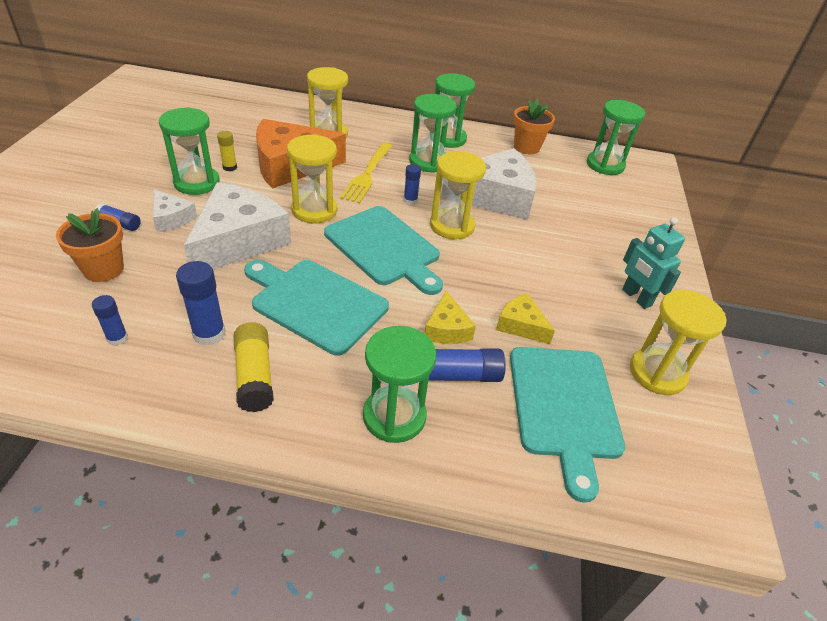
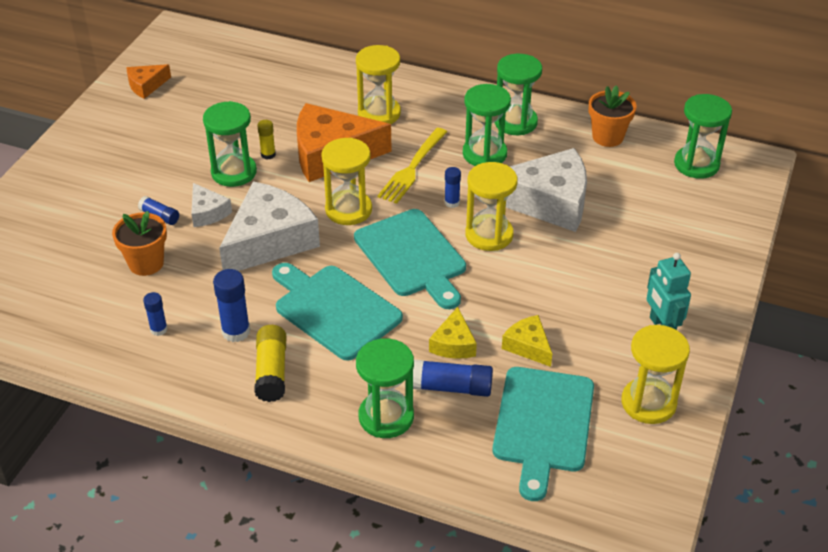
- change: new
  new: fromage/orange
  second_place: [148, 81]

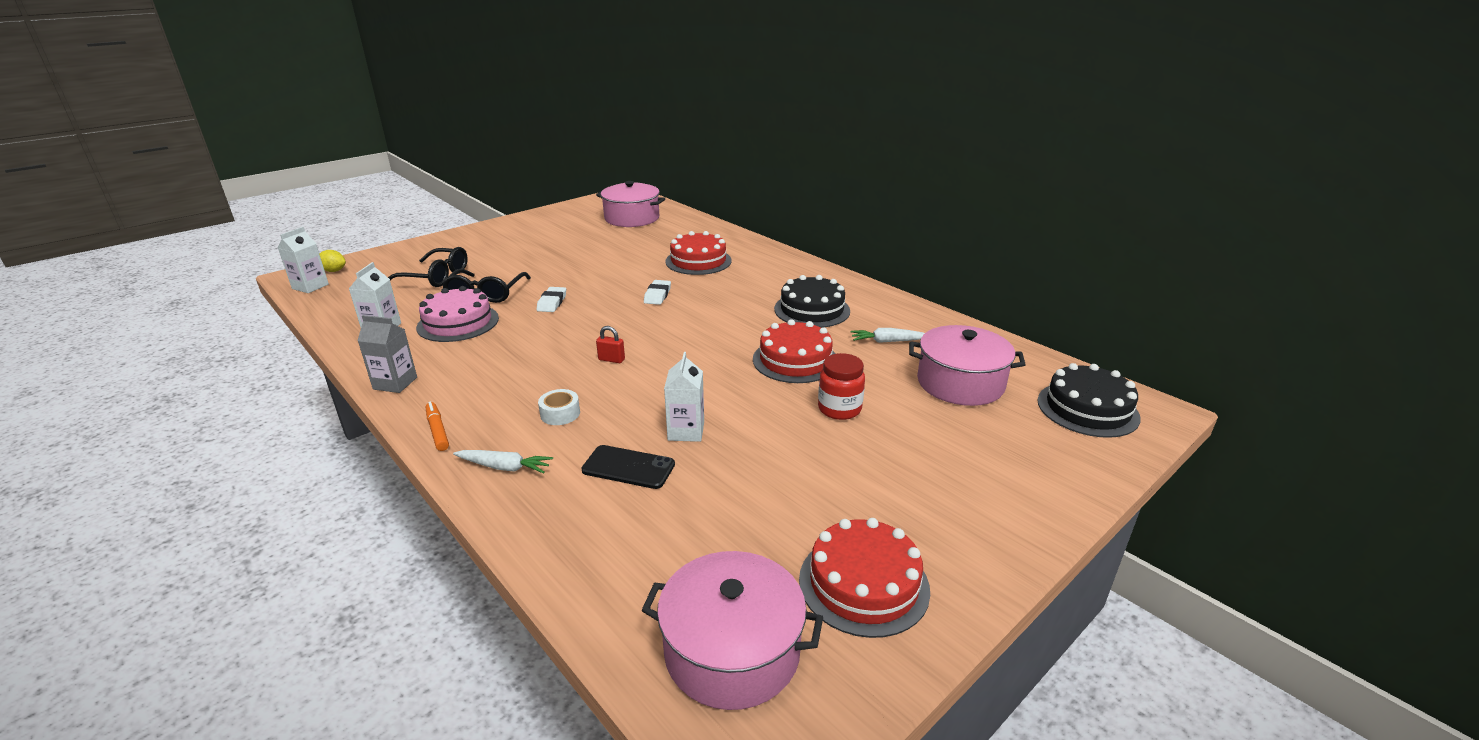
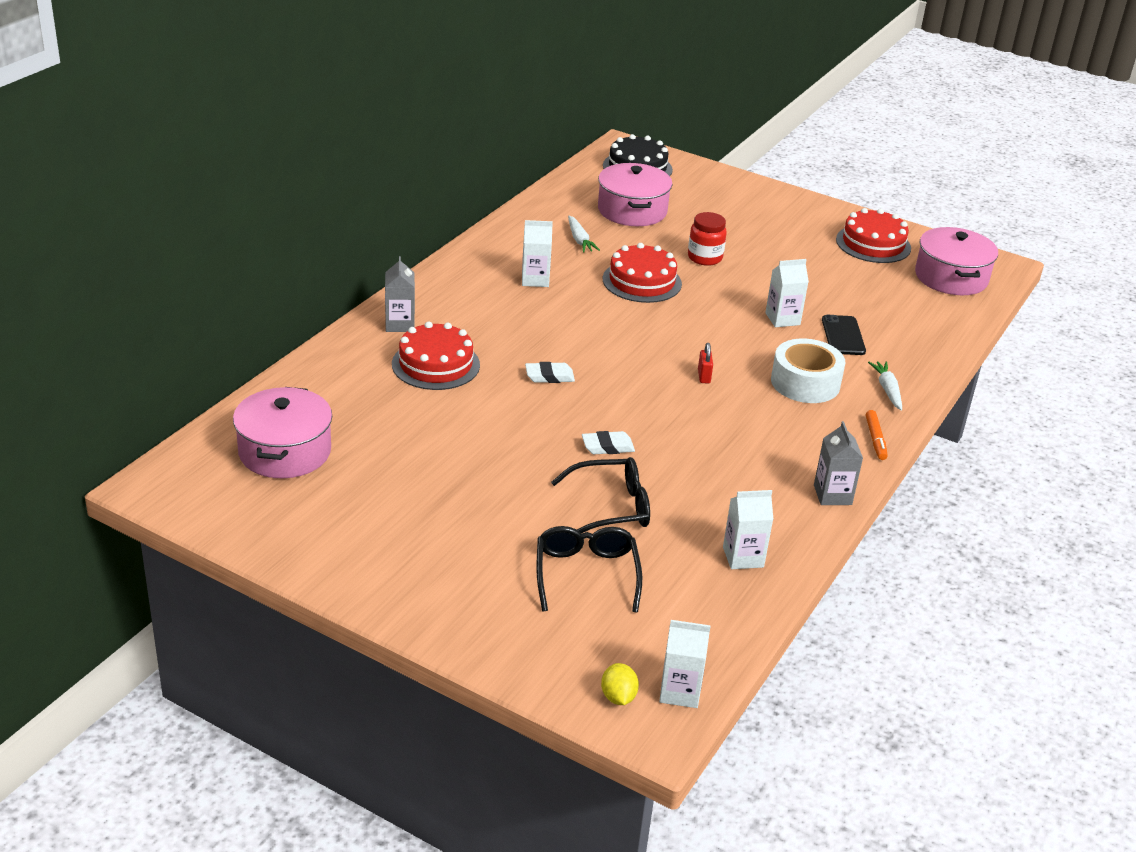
- change: gone
  old: gâteau/rose
  first_place: [457, 314]
- change: new
  new: brique de lait/gris
  second_place: [400, 294]
- change: swapped
  old: gâteau/noir
  new: brique de lait/blanc
  first_place: [812, 301]
  second_place: [537, 253]
- change: rotated
  old: feutre/orange
  first_place: [437, 426]
  second_place: [877, 435]
  degrees: -45
- change: scaled
  old: ruban adhésif/blanc
  first_place: [559, 407]
  second_place: [808, 371]
  factor: 1.96

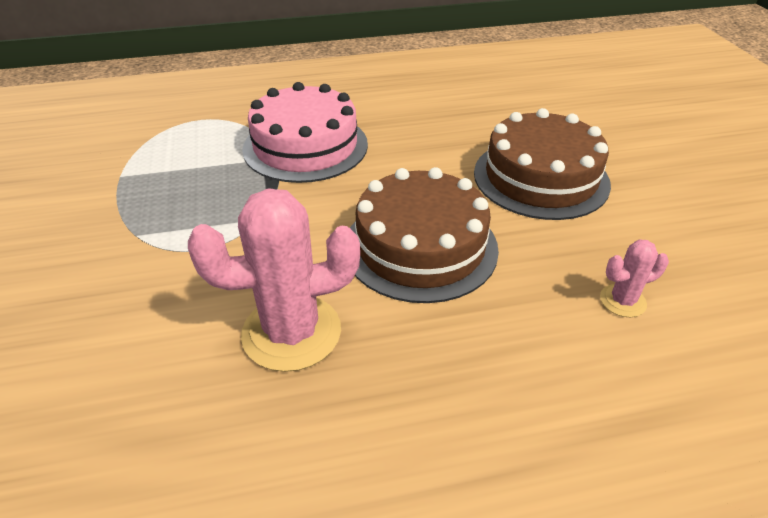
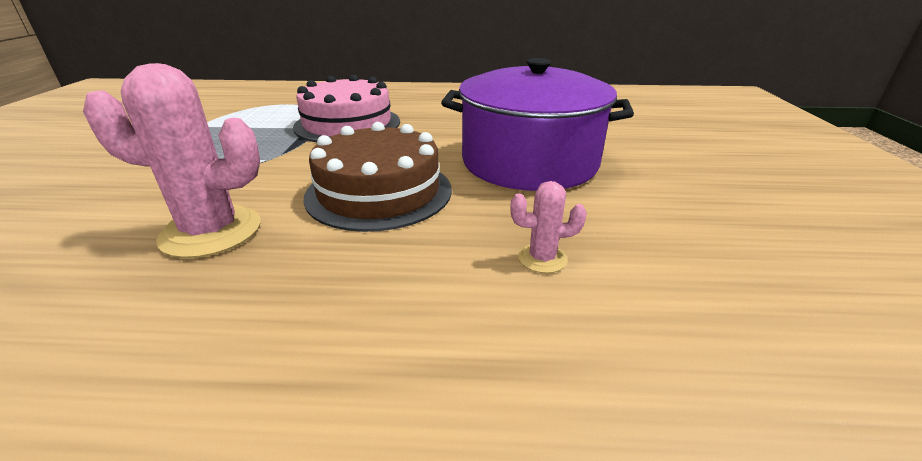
- change: swapped
  old: gâteau/marron
  new: marmite/violet
  first_place: [542, 164]
  second_place: [537, 124]

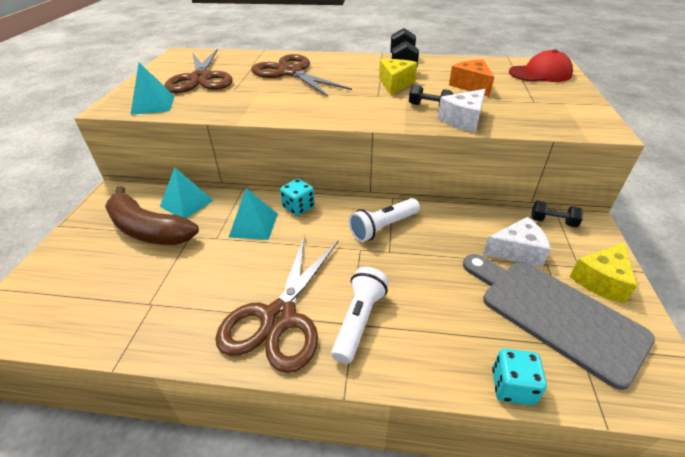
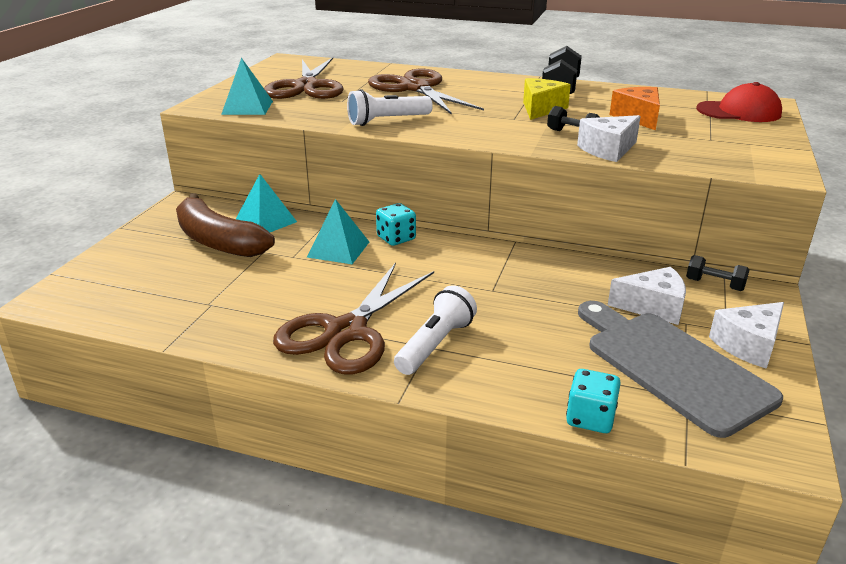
- change: shifted
  old: lampe de poche/blanc
  first_place: [384, 220]
  second_place: [390, 107]
- change: repainted
  old: fromage/jaune
  new: fromage/blanc
  first_place: [603, 273]
  second_place: [746, 335]

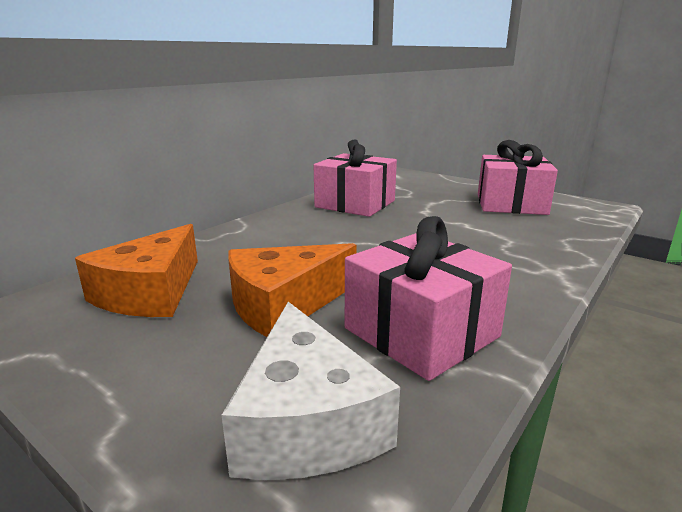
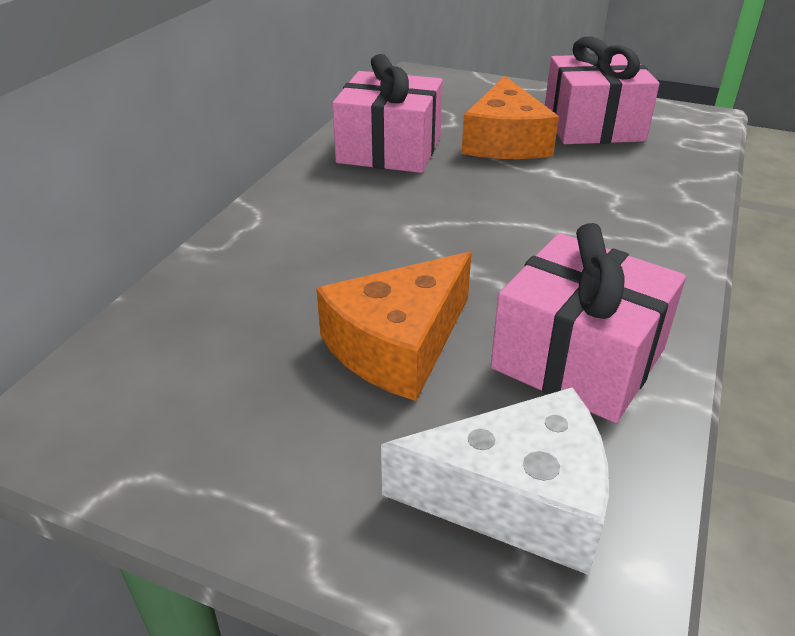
- change: shifted
  old: fromage/orange
  first_place: [136, 270]
  second_place: [510, 117]
- change: rotated
  old: fromage/blanc
  first_place: [311, 391]
  second_place: [495, 481]
  degrees: -60

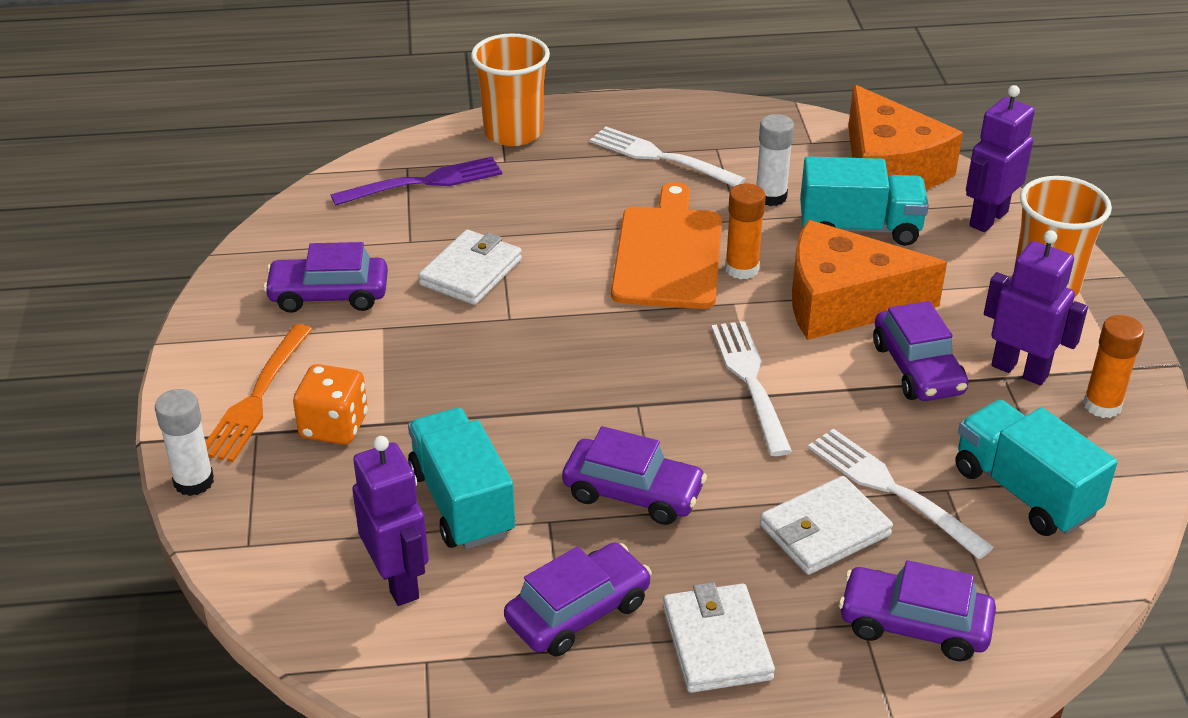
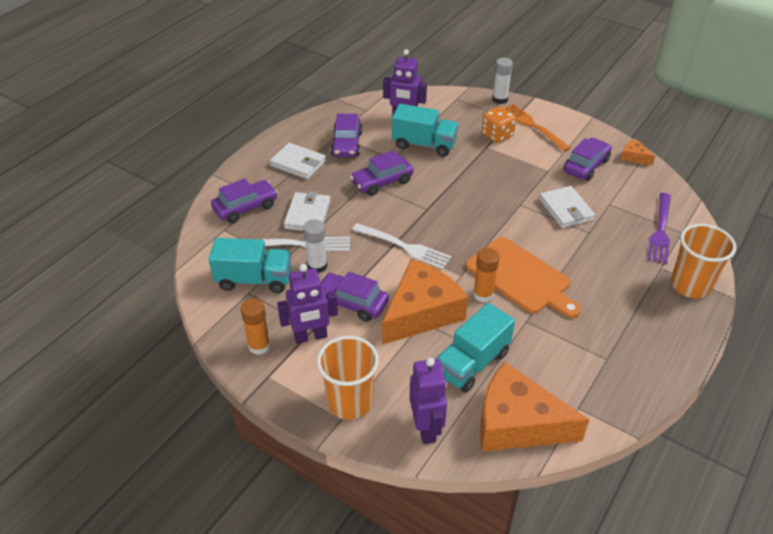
- change: gone
  old: fourchette/blanc
  first_place: [668, 157]
- change: new
  new: fromage/orange
  second_place: [638, 152]
- change: shifted
  old: bâton de colle/blanc
  first_place: [775, 160]
  second_place: [315, 246]

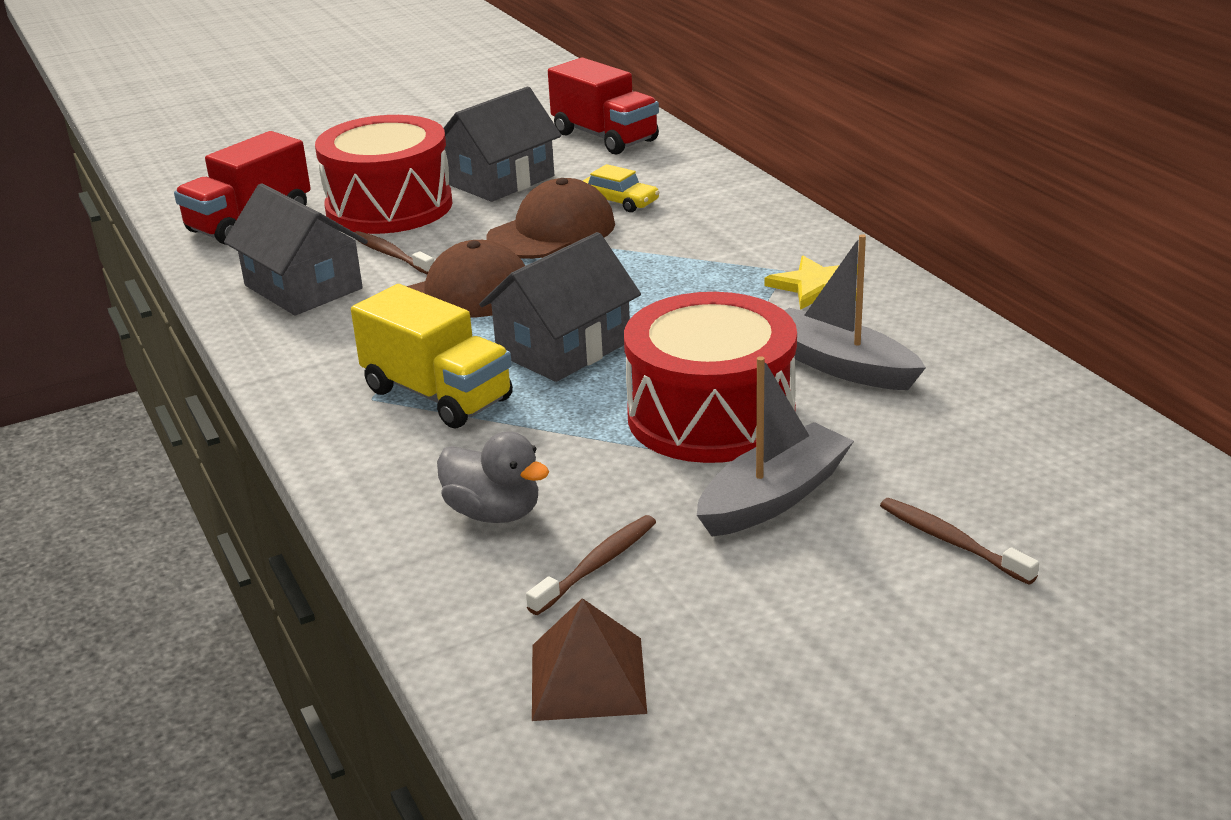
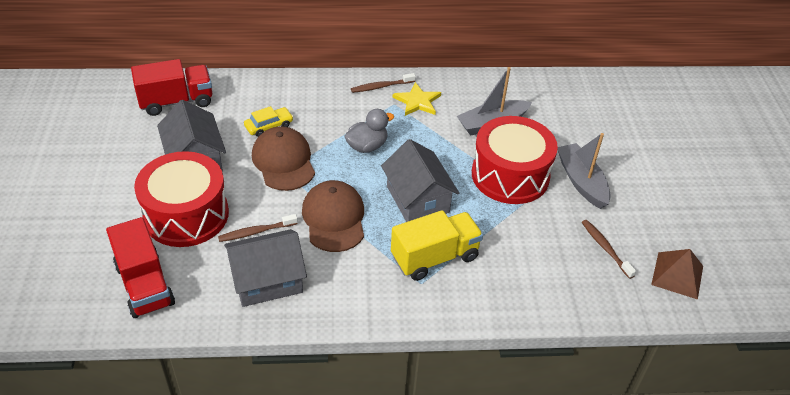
- change: shifted
  old: canard/gris
  first_place: [493, 477]
  second_place: [369, 131]
- change: shifted
  old: brosse à dents/marron
  first_place: [959, 541]
  second_place: [383, 83]

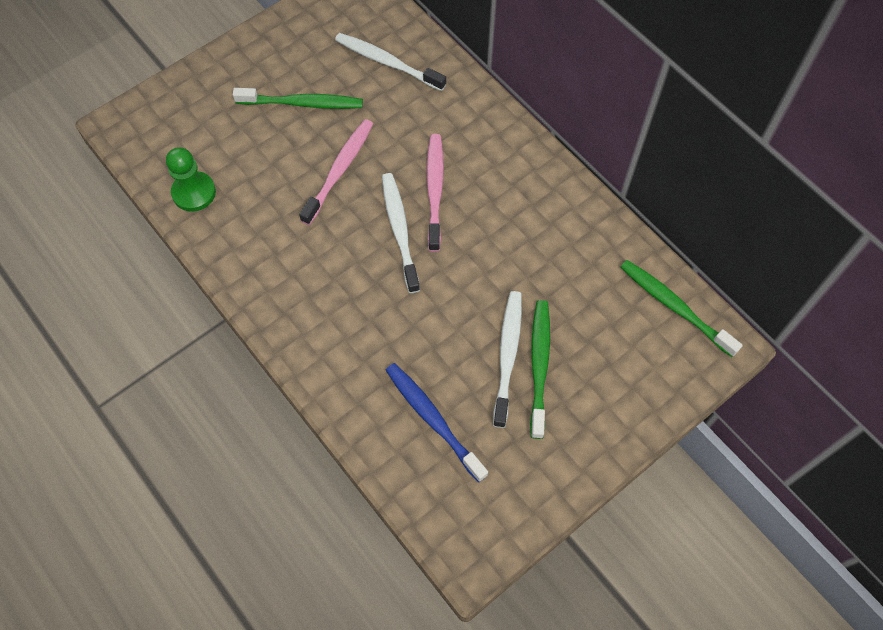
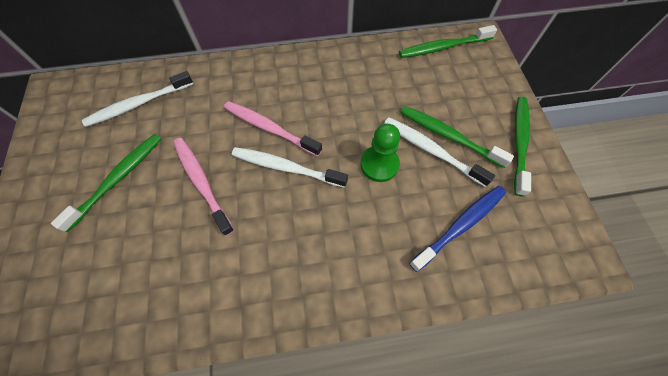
- change: new
  new: brosse à dents/vert
  second_place: [522, 147]
- change: shifted
  old: pion/vert
  first_place: [191, 179]
  second_place: [380, 153]
- change: rotated
  old: brosse à dents/bleu
  first_place: [437, 422]
  second_place: [457, 229]
  degrees: 150

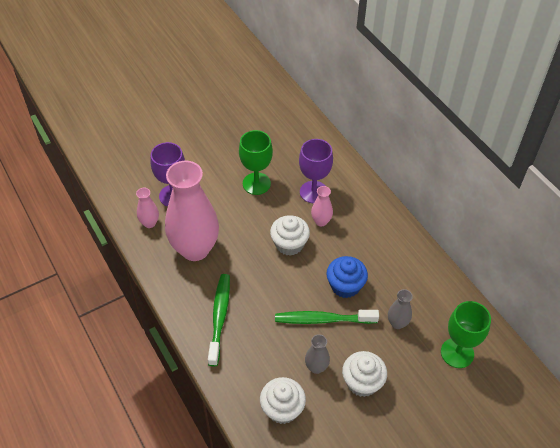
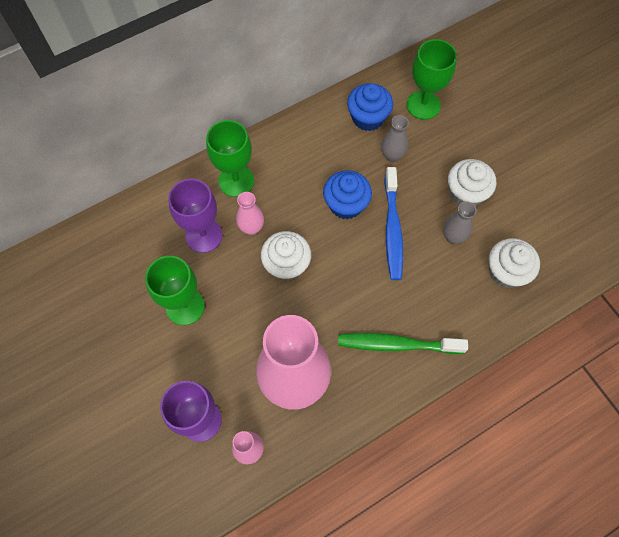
- change: new
  new: verre à pied/vert
  second_place: [230, 158]
- change: new
  new: muffin/bleu
  second_place: [370, 107]
- change: repainted
  old: brosse à dents/vert
  new: brosse à dents/bleu
  first_place: [327, 317]
  second_place: [393, 223]

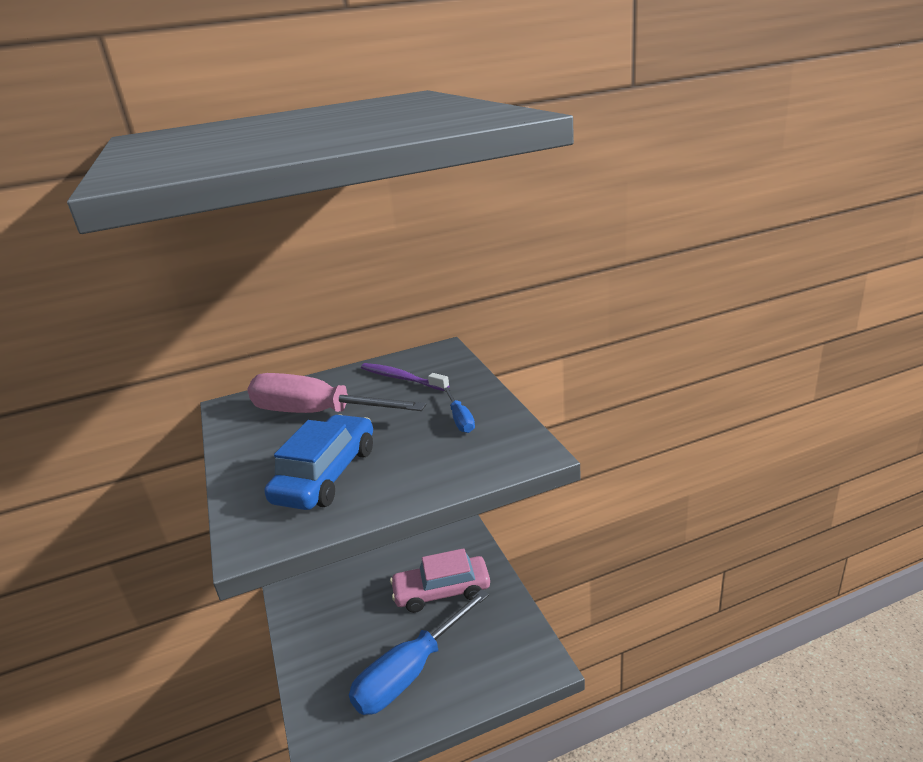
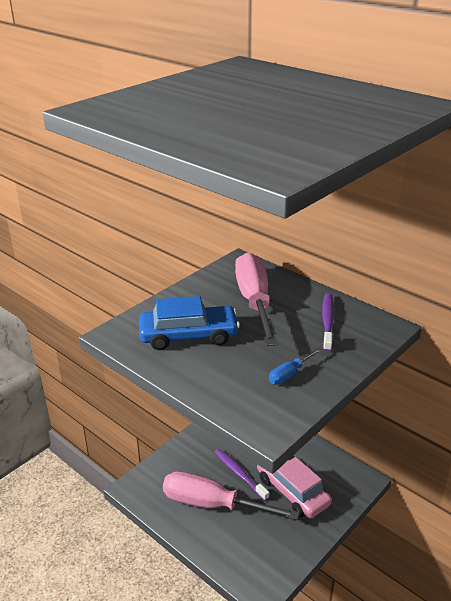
- change: new
  new: brosse à dents/violet
  second_place: [242, 475]
- change: repainted
  old: tournevis/bleu
  new: tournevis/rose
  first_place: [419, 652]
  second_place: [231, 495]

